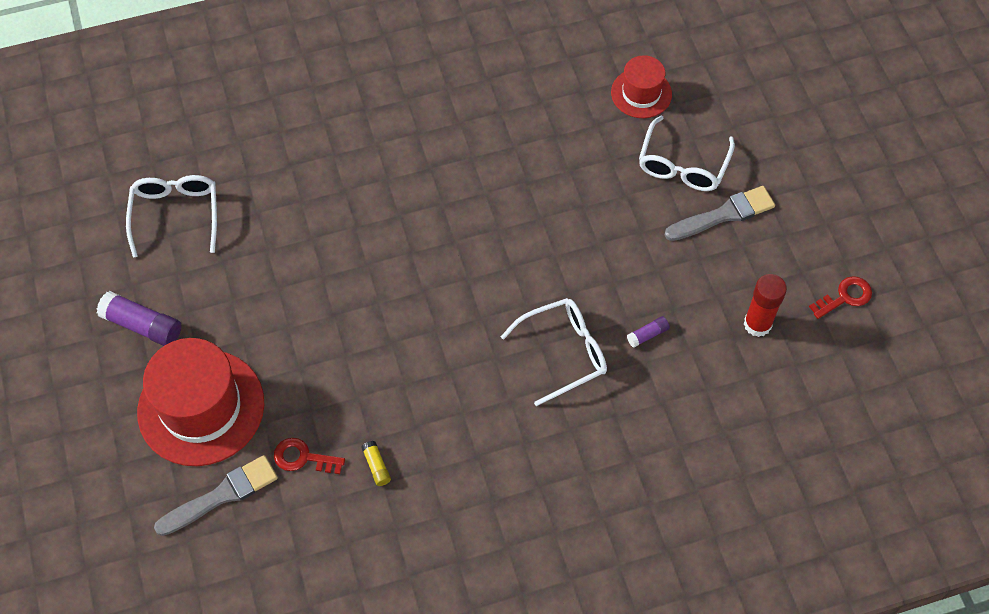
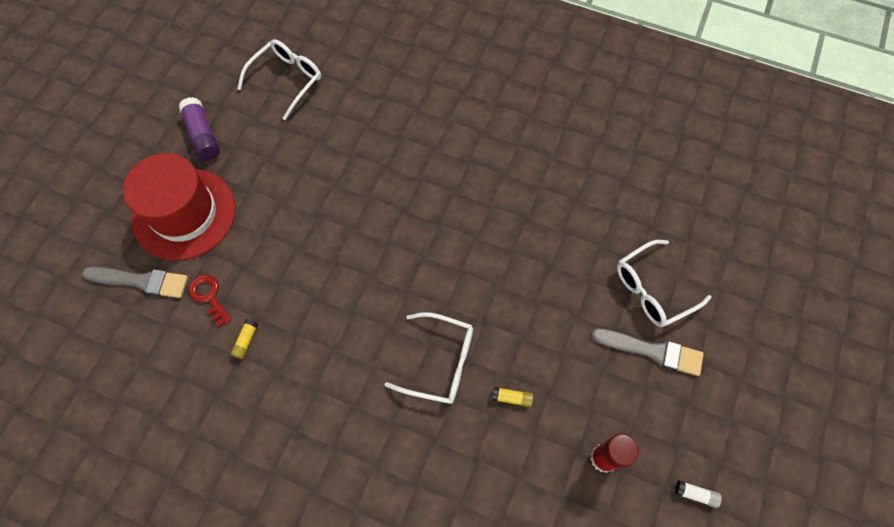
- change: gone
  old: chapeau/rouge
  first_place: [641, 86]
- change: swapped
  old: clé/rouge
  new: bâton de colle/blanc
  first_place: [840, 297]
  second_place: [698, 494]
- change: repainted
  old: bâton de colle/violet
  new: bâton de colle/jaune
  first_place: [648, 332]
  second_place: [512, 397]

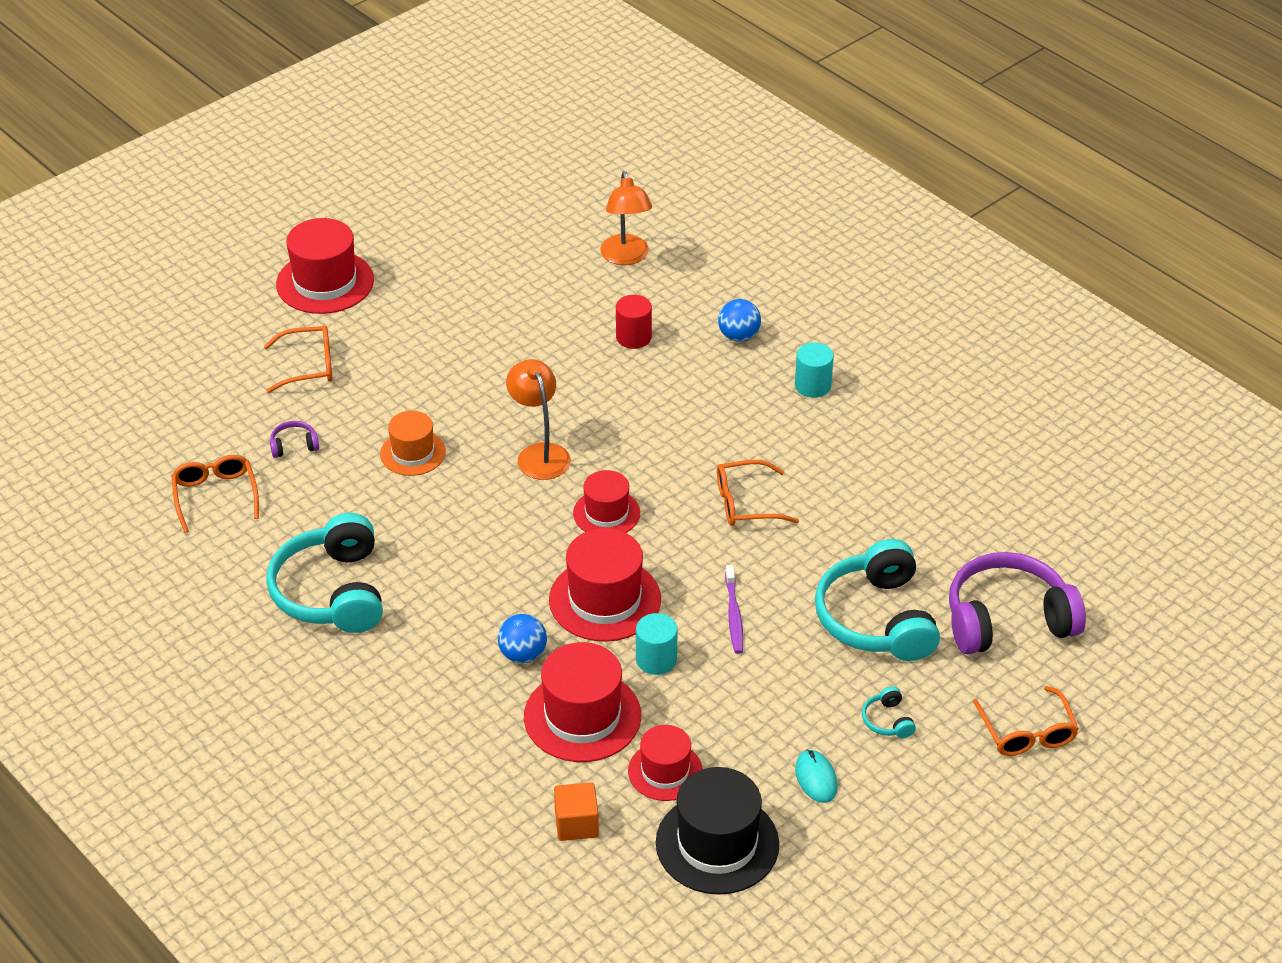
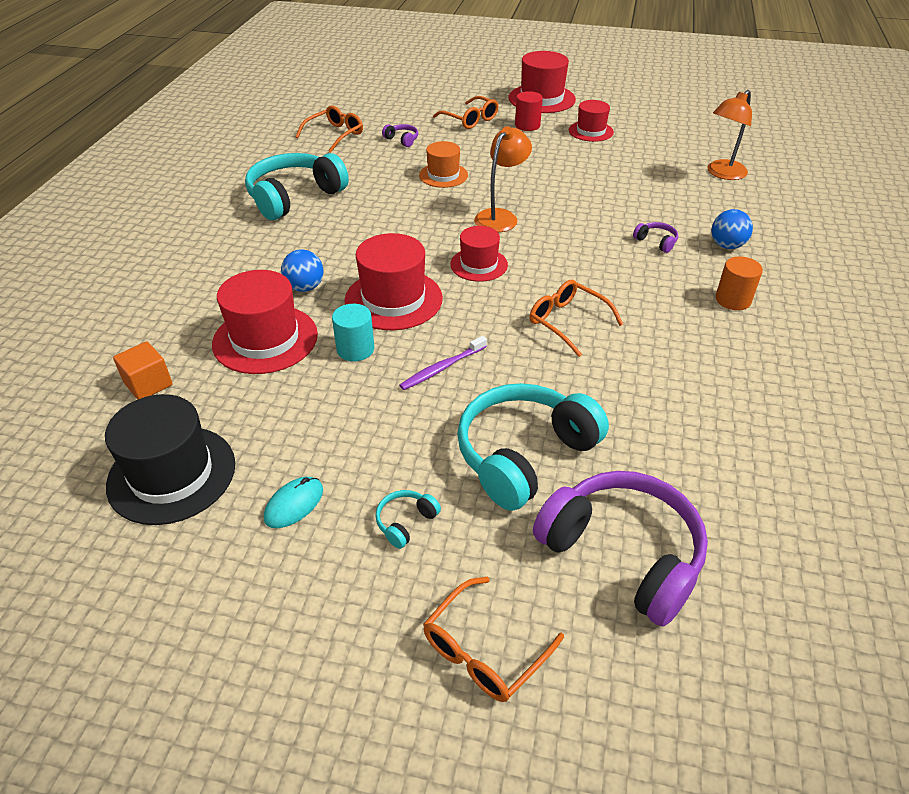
- change: new
  new: casque audio/violet
  second_place: [655, 237]
- change: shifted
  old: cylindre/rouge
  first_place: [634, 322]
  second_place: [529, 111]
- change: shifted
  old: chapeau/rouge
  first_place: [665, 763]
  second_place: [591, 121]
- change: repainted
  old: cylindre/turquoise
  new: cylindre/orange
  first_place: [814, 370]
  second_place: [739, 283]

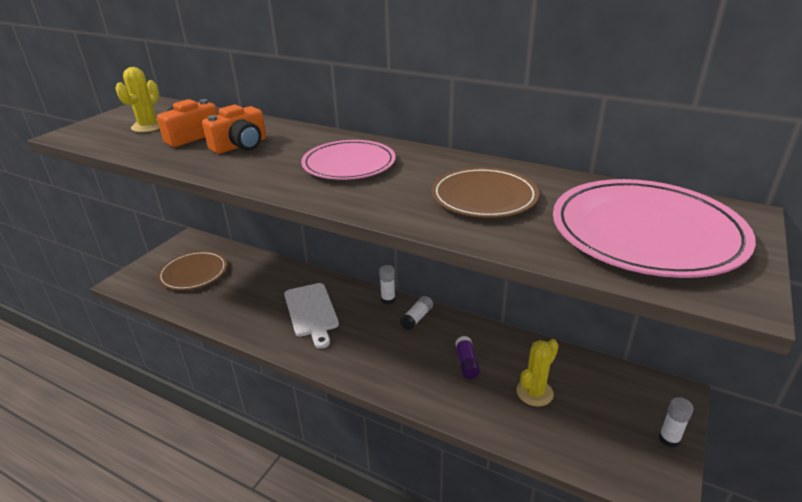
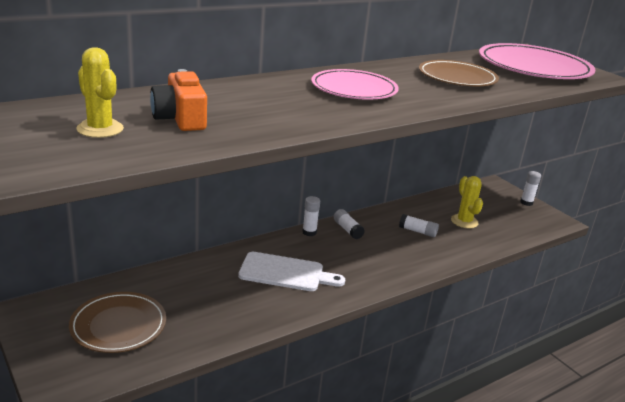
- change: gone
  old: appareil photo/orange
  first_place: [234, 129]
- change: repainted
  old: bâton de colle/violet
  new: bâton de colle/blanc
  first_place: [467, 357]
  second_place: [419, 225]

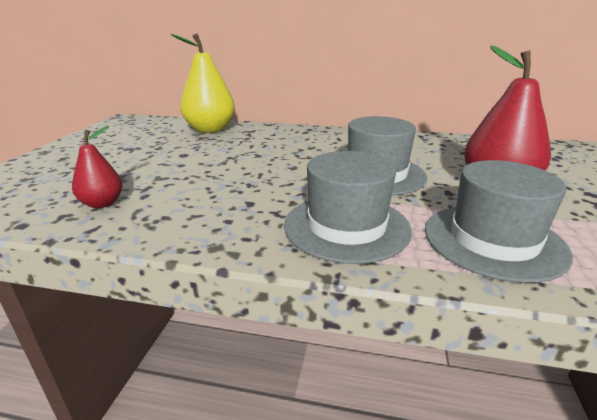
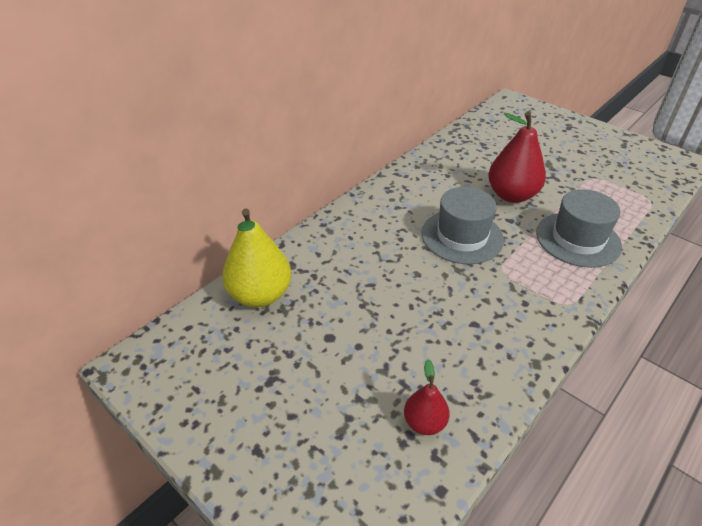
- change: gone
  old: chapeau/gris
  first_place: [348, 207]

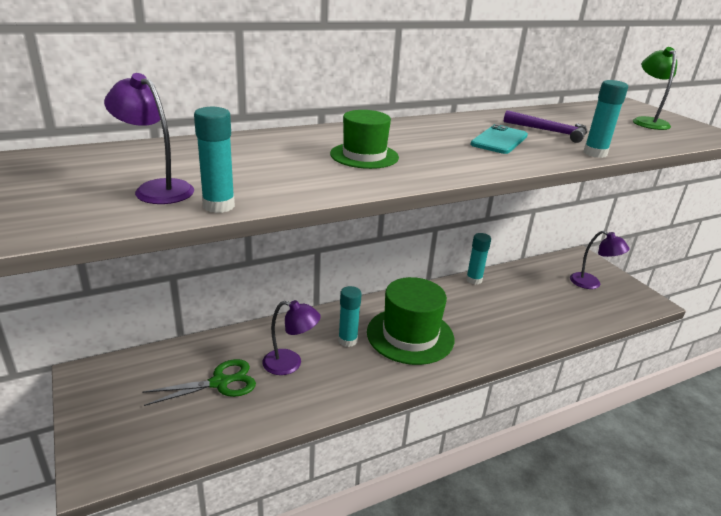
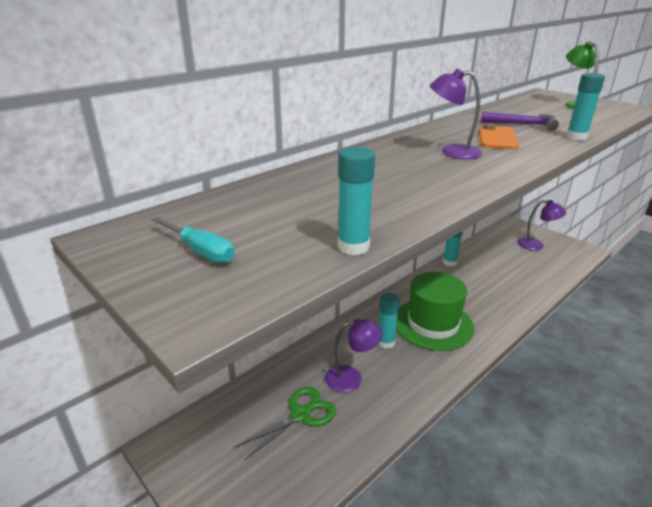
- change: gone
  old: chapeau/vert
  first_place: [364, 139]
- change: new
  new: tournevis/turquoise
  second_place: [193, 240]
- change: shifted
  old: lampe/violet
  first_place: [149, 138]
  second_place: [456, 113]
- change: repainted
  old: téléphone/turquoise
  new: téléphone/orange
  first_place: [499, 139]
  second_place: [499, 137]

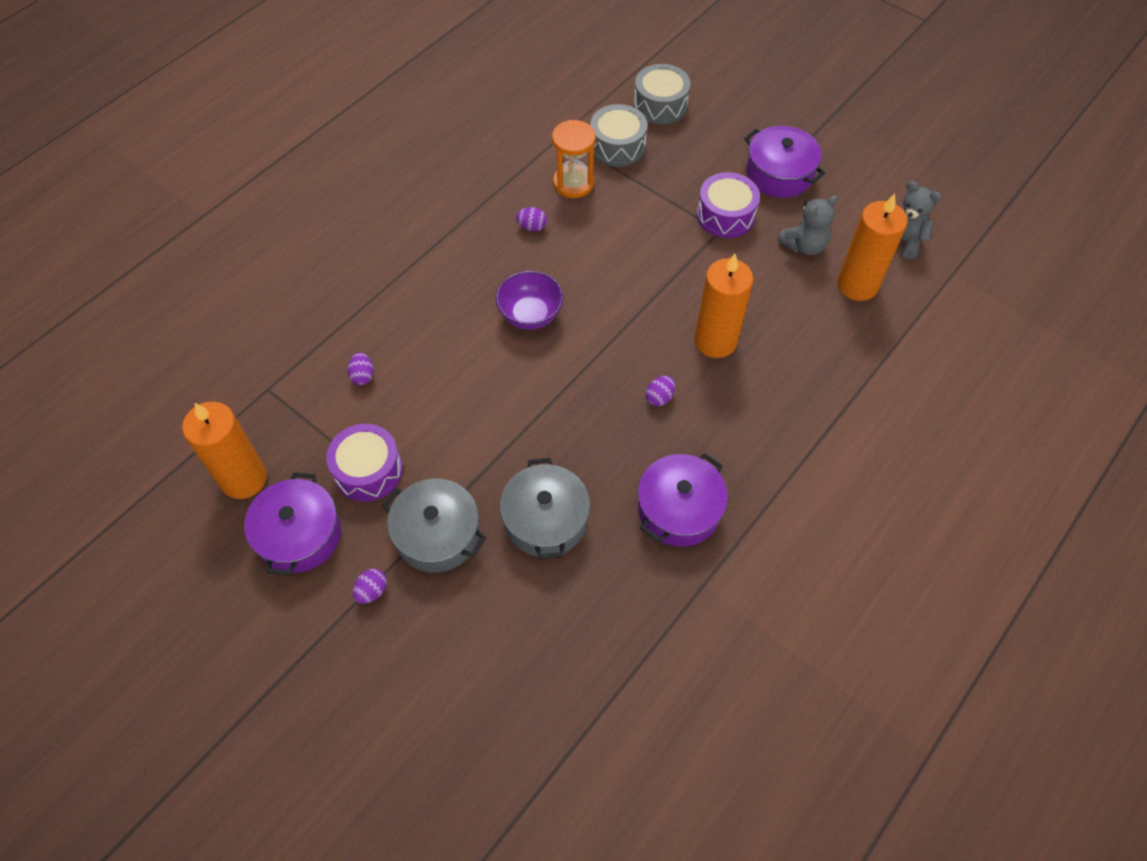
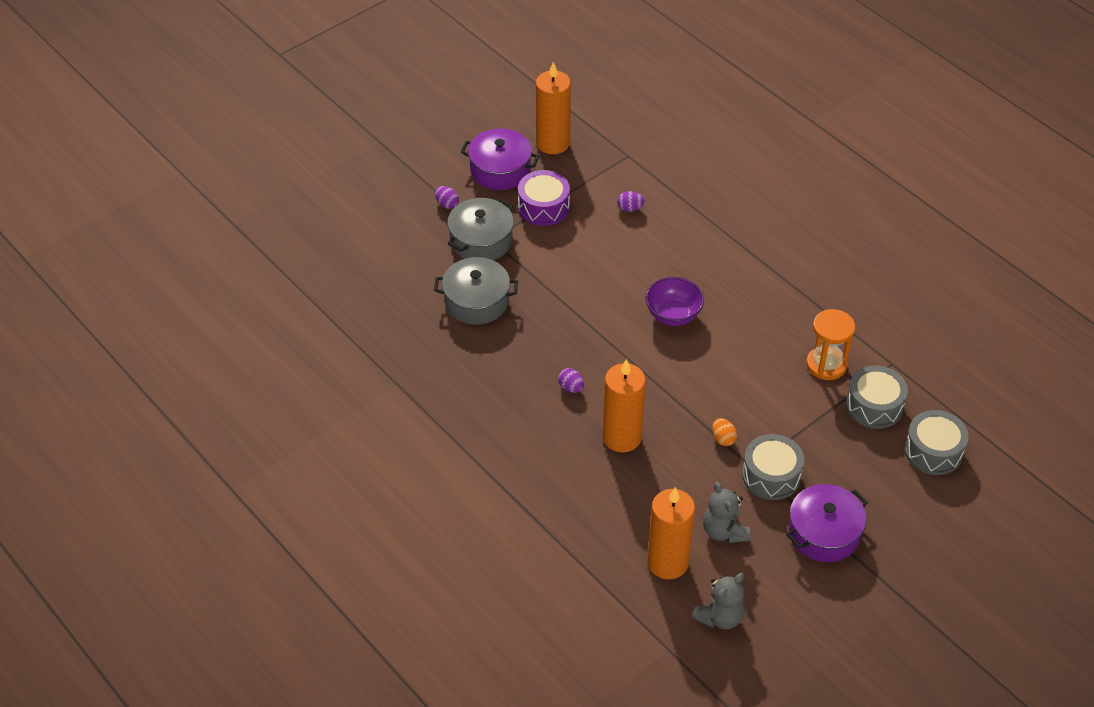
- change: gone
  old: œuf/violet
  first_place: [531, 219]
- change: gone
  old: marmite/violet
  first_place: [683, 500]
- change: new
  new: œuf/orange
  second_place: [724, 432]
- change: repainted
  old: tambour/violet
  new: tambour/gris
  first_place: [728, 205]
  second_place: [773, 467]

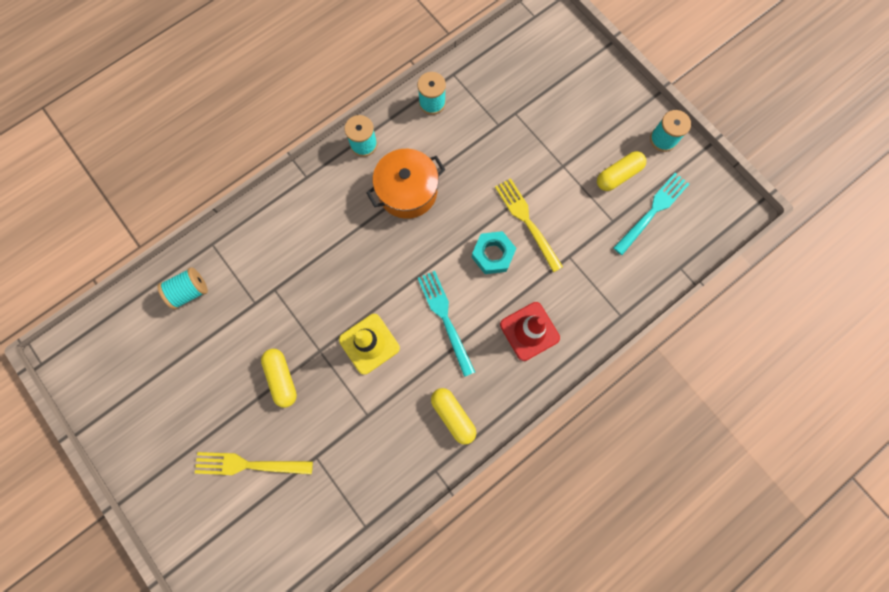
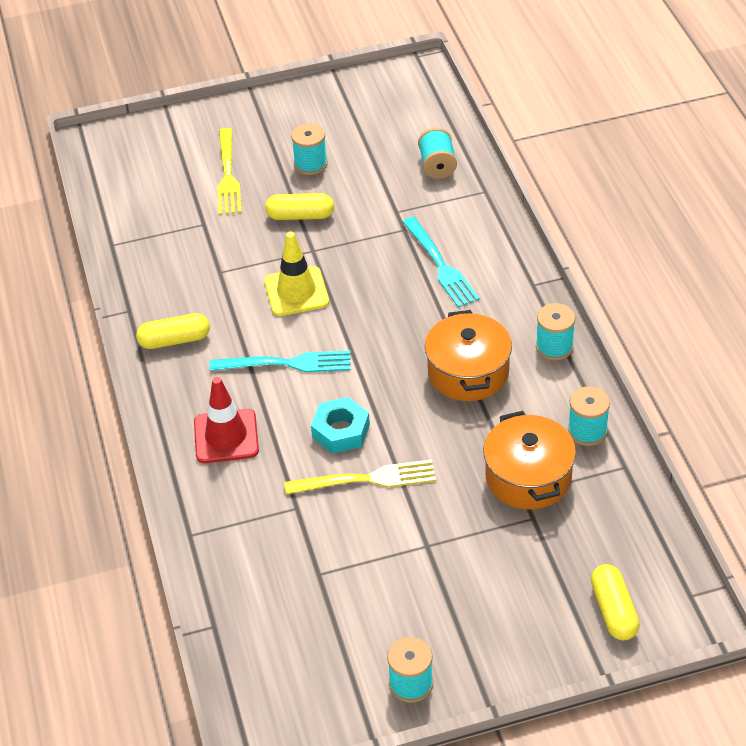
- change: new
  new: bobine/turquoise
  second_place: [309, 149]
- change: new
  new: marmite/orange
  second_place: [529, 460]
- change: shifted
  old: gélule/jaune
  first_place: [621, 171]
  second_place: [615, 602]
- change: shifted
  old: fourchette/turquoise
  first_place: [651, 214]
  second_place: [440, 262]
- change: rotated
  old: fourchette/jaune
  first_place: [254, 463]
  second_place: [229, 171]
  degrees: 150

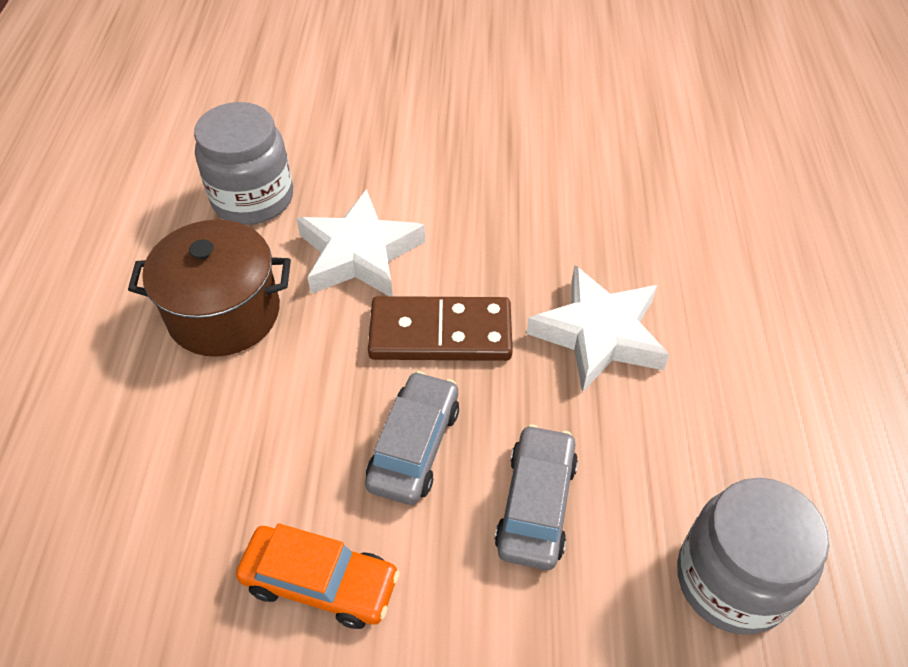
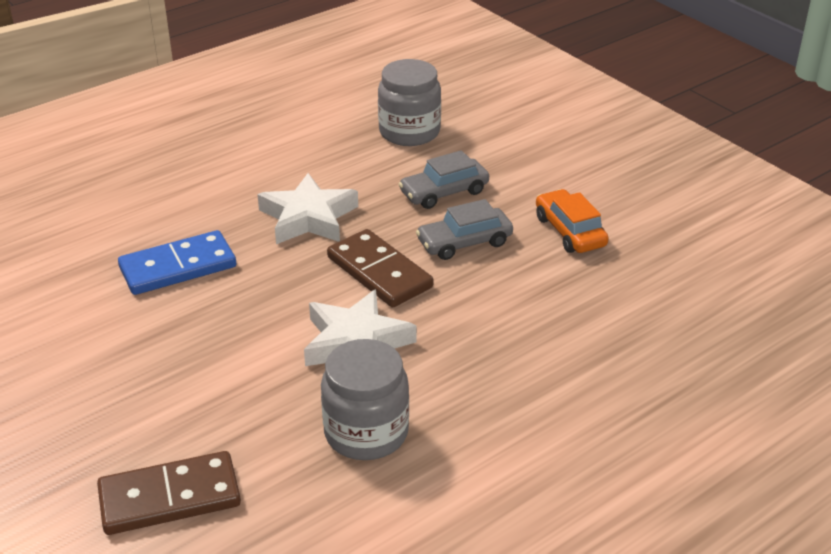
- change: gone
  old: marmite/marron
  first_place: [209, 288]
- change: new
  new: domino/marron
  second_place: [169, 493]
- change: new
  new: domino/bleu
  second_place: [177, 262]

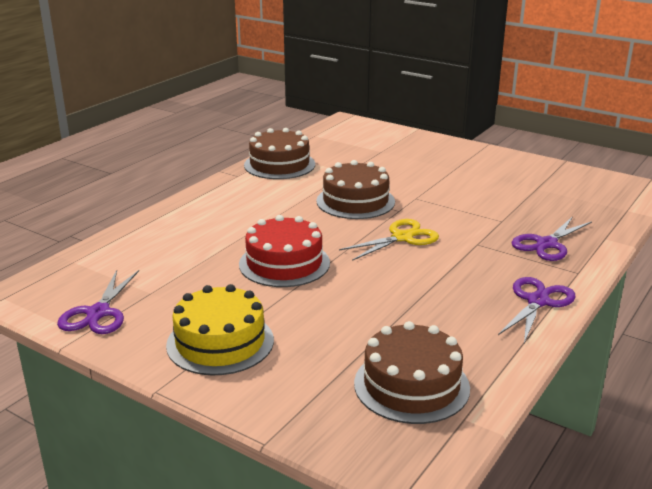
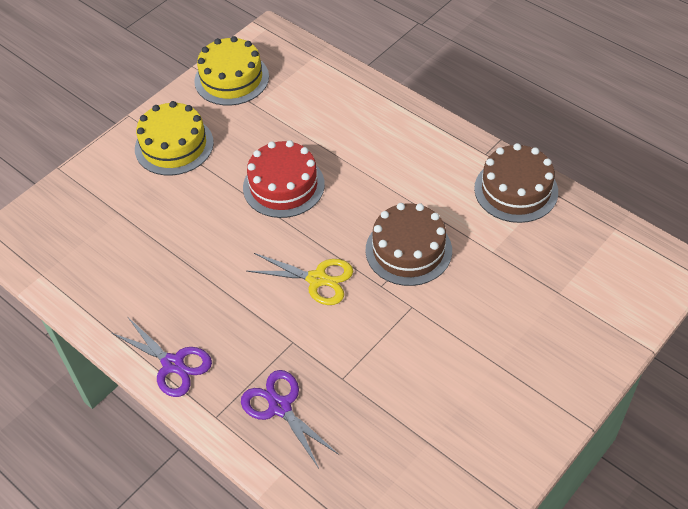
- change: gone
  old: gâteau/marron
  first_place: [412, 372]
- change: swapped
  old: ciseaux/violet
  new: gâteau/jaune
  first_place: [98, 302]
  second_place: [231, 71]
- change: rotated
  old: ciseaux/jaune
  first_place: [389, 240]
  second_place: [300, 279]
  degrees: -45

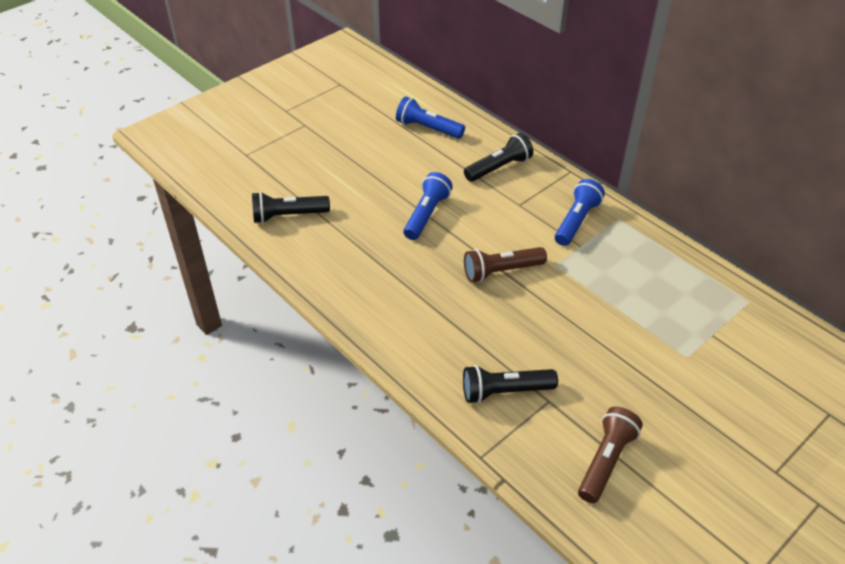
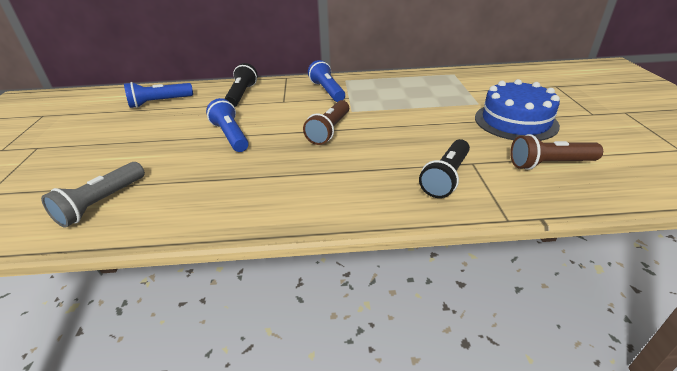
- change: new
  new: gâteau/bleu
  second_place: [517, 110]
- change: repainted
  old: lampe de poche/noir
  new: lampe de poche/gris
  first_place: [291, 208]
  second_place: [93, 195]
- change: rotated
  old: lampe de poche/marron
  first_place: [610, 455]
  second_place: [556, 152]
  degrees: -75

